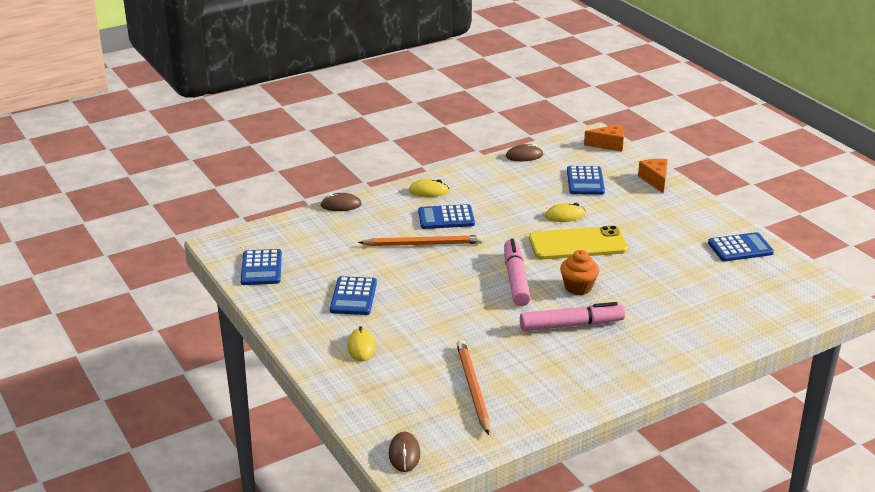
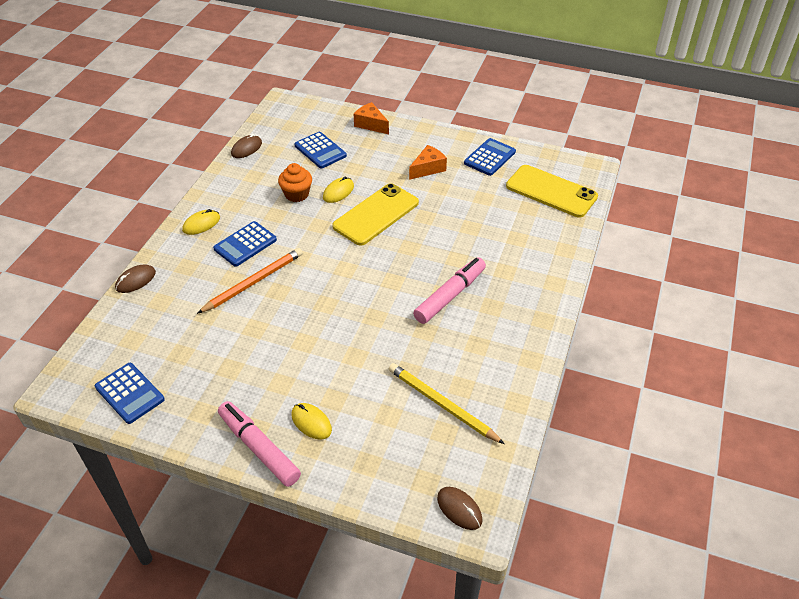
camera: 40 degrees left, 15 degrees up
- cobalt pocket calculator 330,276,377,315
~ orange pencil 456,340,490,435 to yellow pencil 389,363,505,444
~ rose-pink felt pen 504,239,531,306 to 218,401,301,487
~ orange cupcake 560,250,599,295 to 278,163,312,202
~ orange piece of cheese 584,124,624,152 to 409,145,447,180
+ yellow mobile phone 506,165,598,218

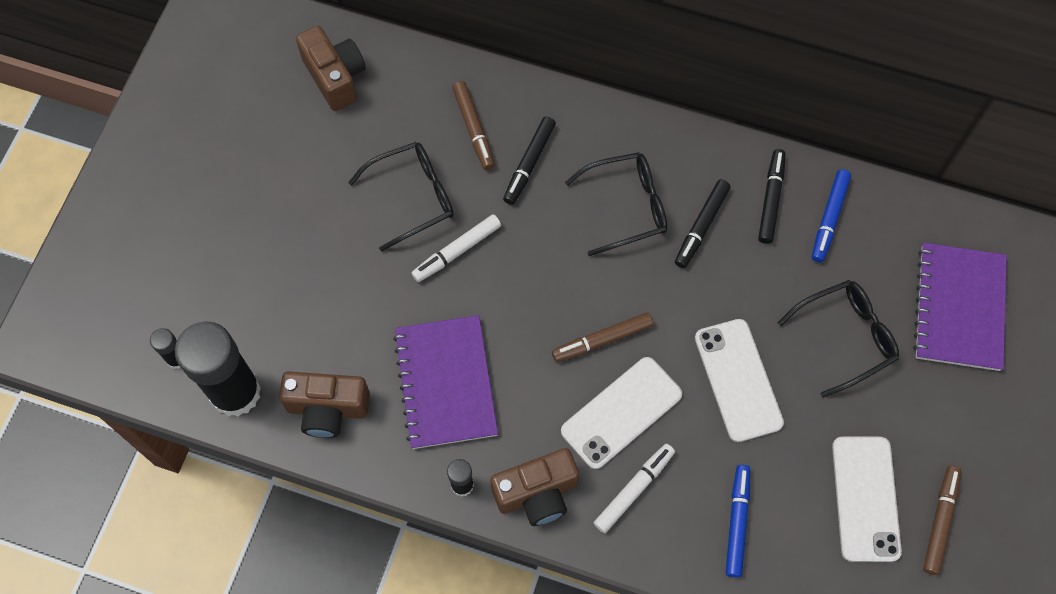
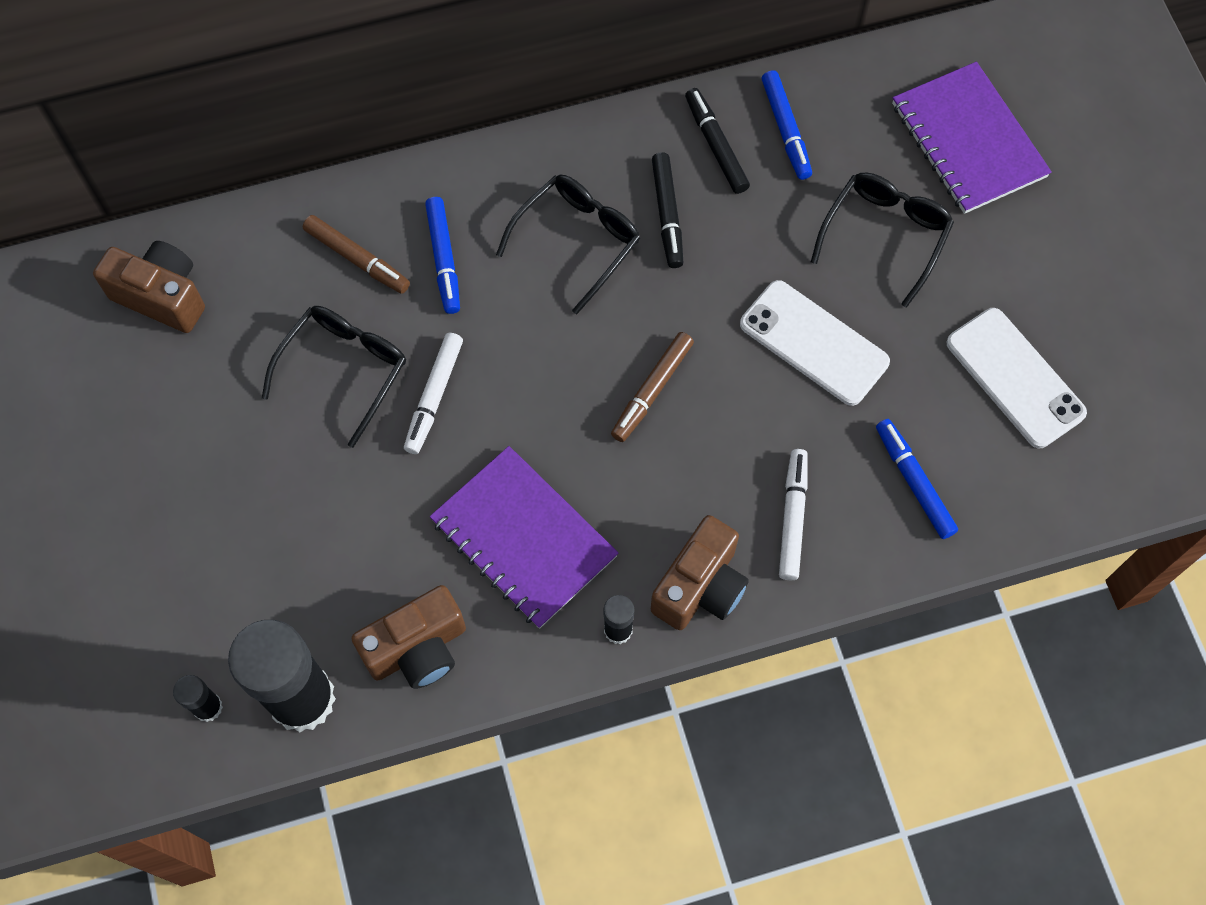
camera: 35 degrees left, 0 degrees up
~ jet-black felt pen 503,117,556,205 to cobalt felt pen 425,197,460,314
- white mobile phone 561,357,682,469
- brown felt pen 923,466,961,575

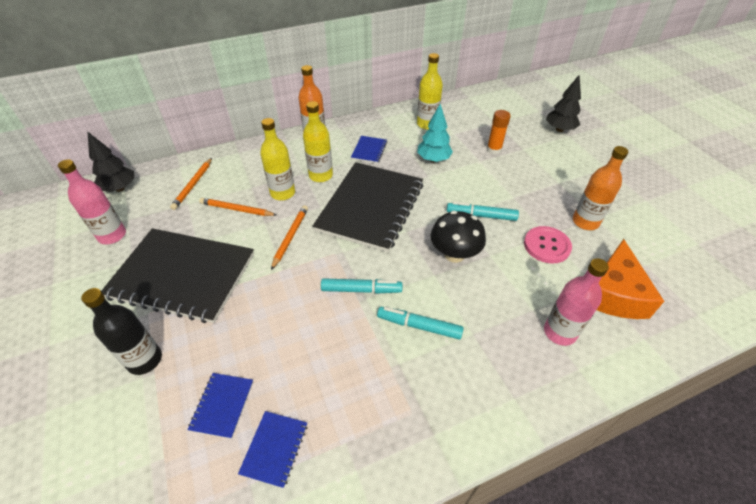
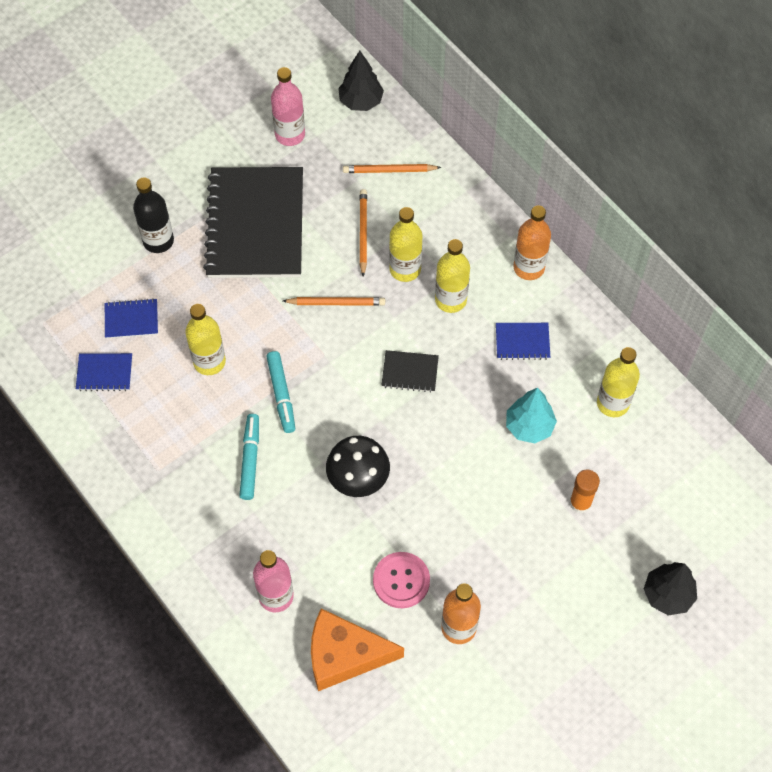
camera: 75 degrees right, 15 degrees up
~ jet-black notebook 313,162,423,252 = 381,350,439,393 x0.41
- aqua felt pen 447,202,519,221
+ yellow bottle 185,304,226,375

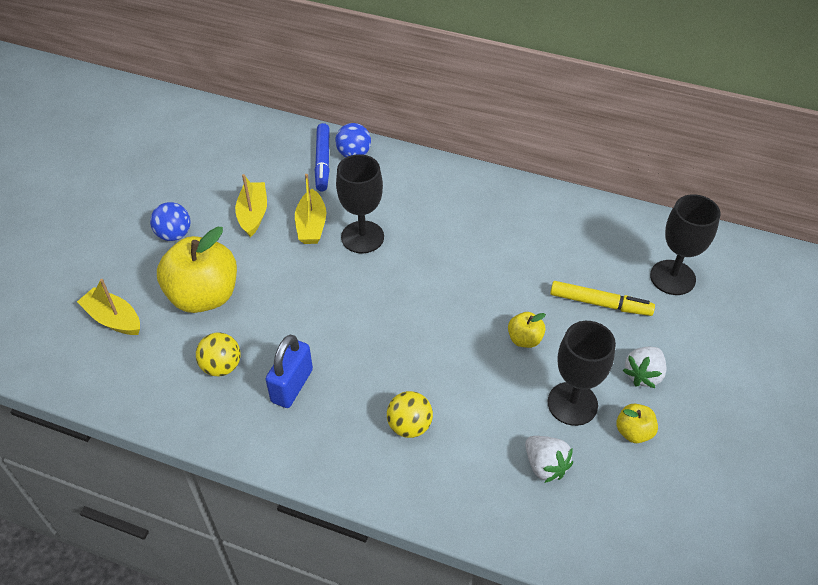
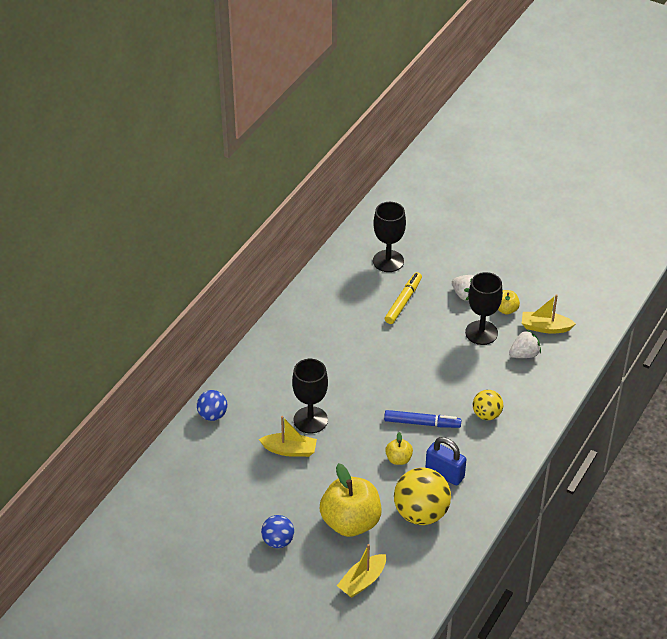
camera: 80 degrees left, 5 degrees down
~ yellow ball 196,332,241,377 = 394,467,451,525 x1.75
~ yellow sailboat 235,174,267,237 to 522,294,576,334
~ cobalt felt pen 315,123,330,191 to 384,410,462,428
~ yellow apple 508,312,546,348 to 385,432,413,465

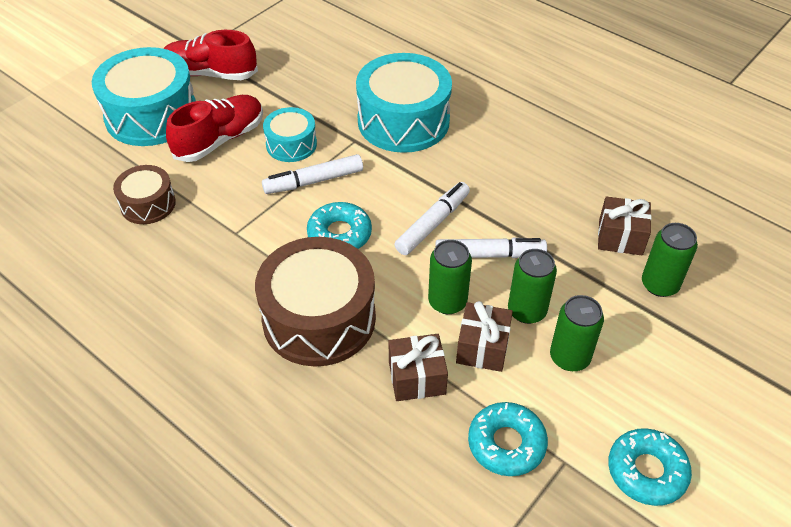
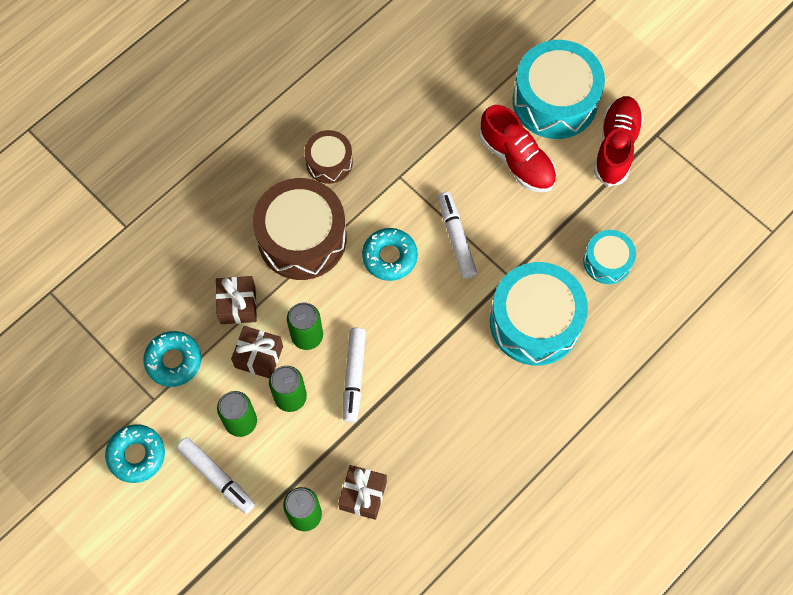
camera: 95 degrees right, 20 degrees up
~ brown drum 113,165,176,224 to 305,130,353,184
~ aqua drum 263,107,317,162 to 583,230,636,284
~ white felt pen 394,182,470,255 to 176,437,255,514

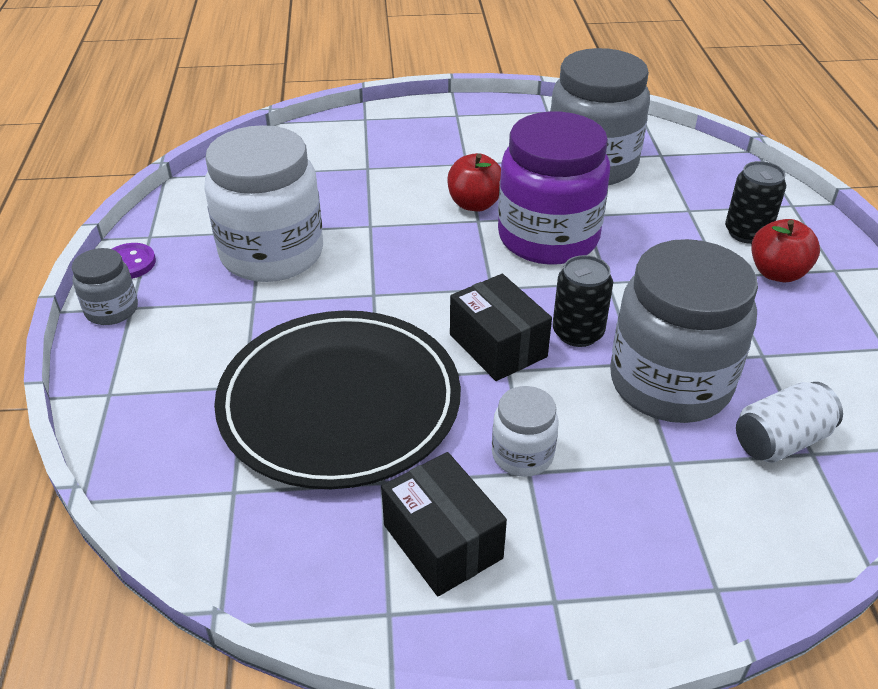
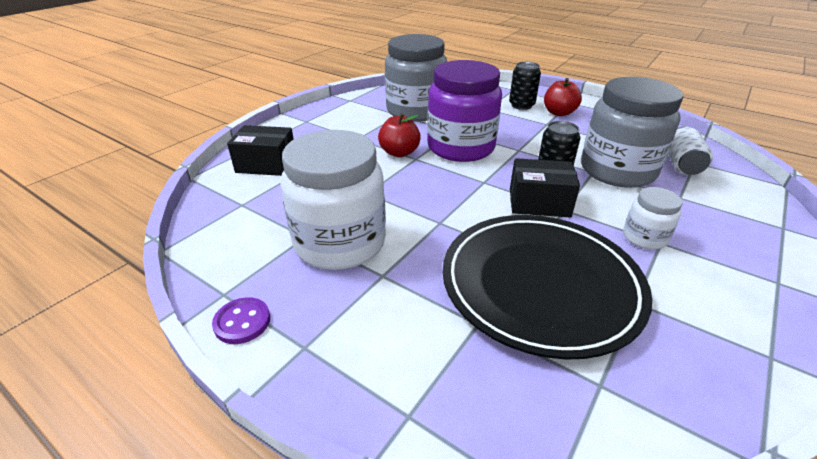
camera: 50 degrees left, 5 degrees down
- gray jam jar 72,248,138,325
~ jet-black package 381,452,507,596 to 227,125,294,176

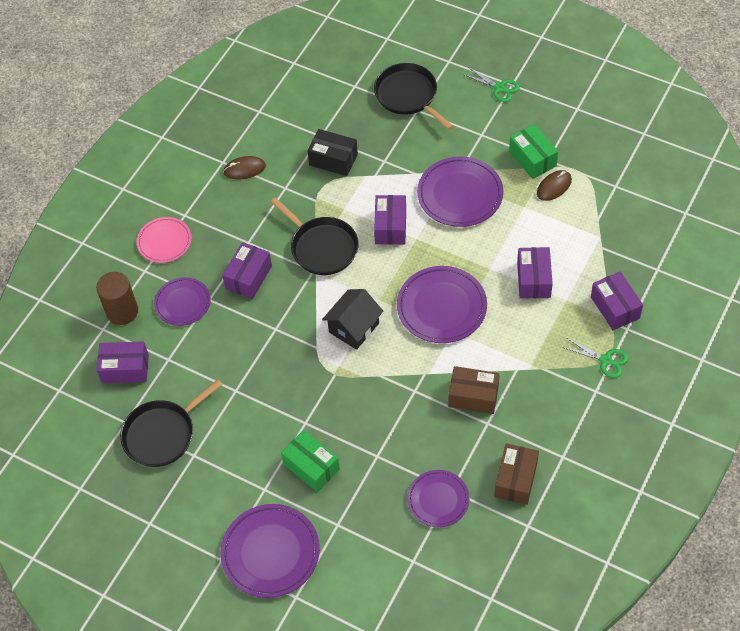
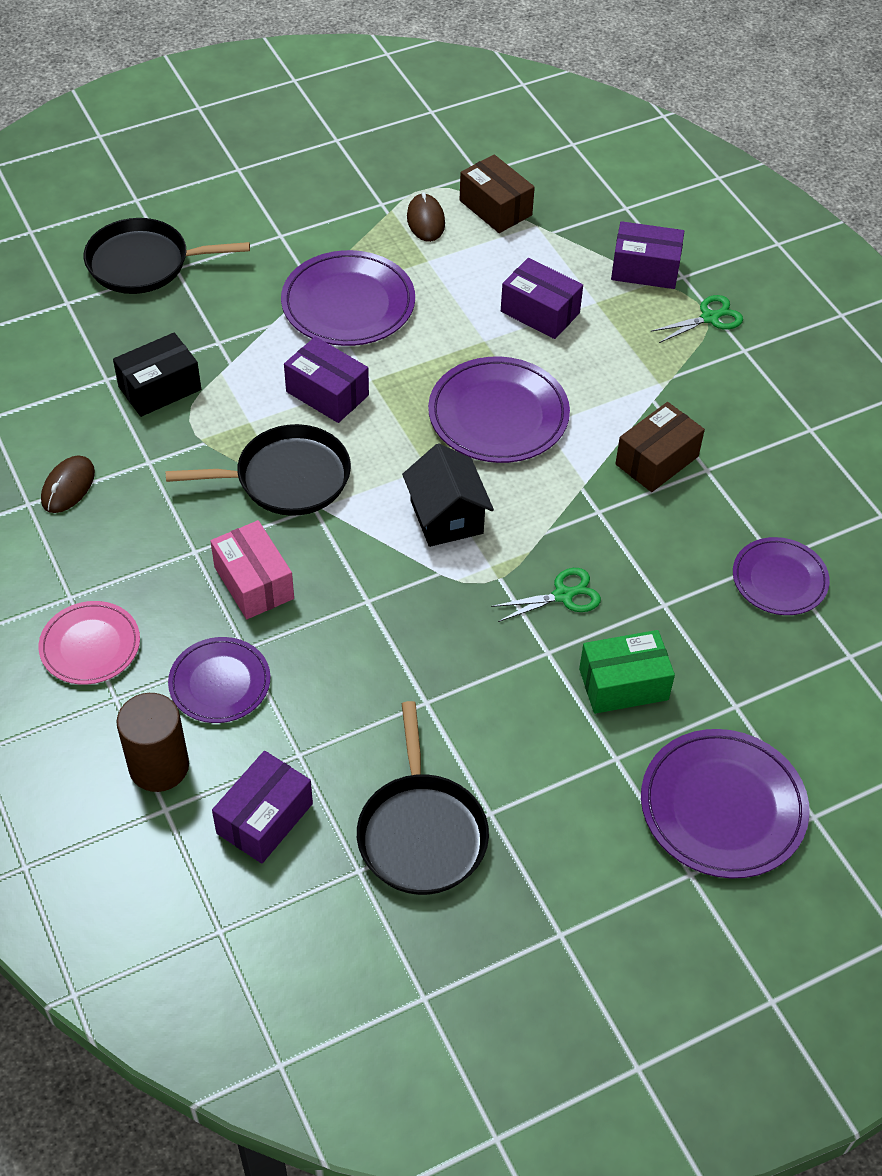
camera: 60 degrees left, 5 degrees down
~ purple package 222,242,272,299 to rose-pink package 210,520,294,619
~ leaf-green scissors 463,68,520,102 to 491,568,601,622
~ brown package 494,443,539,505 to 459,155,535,233
- leaf-green package 509,124,558,179

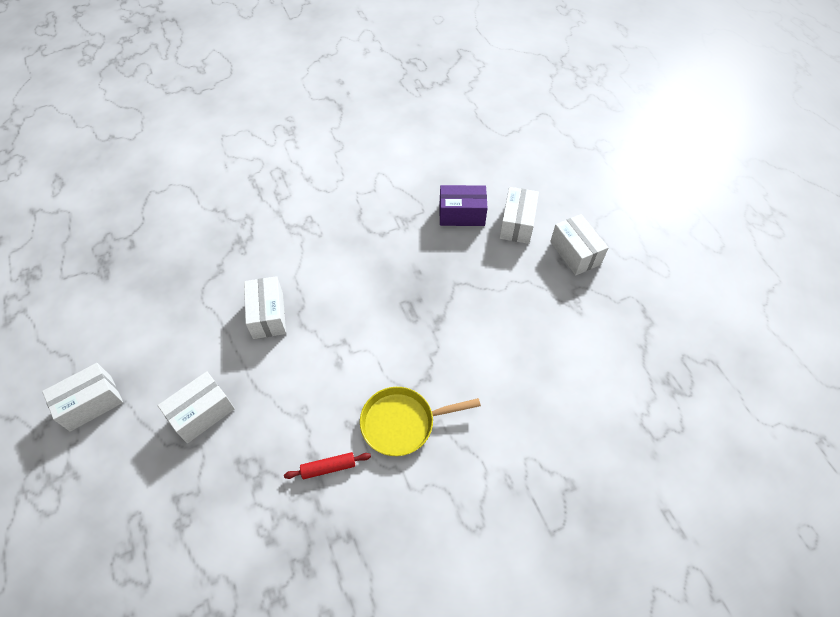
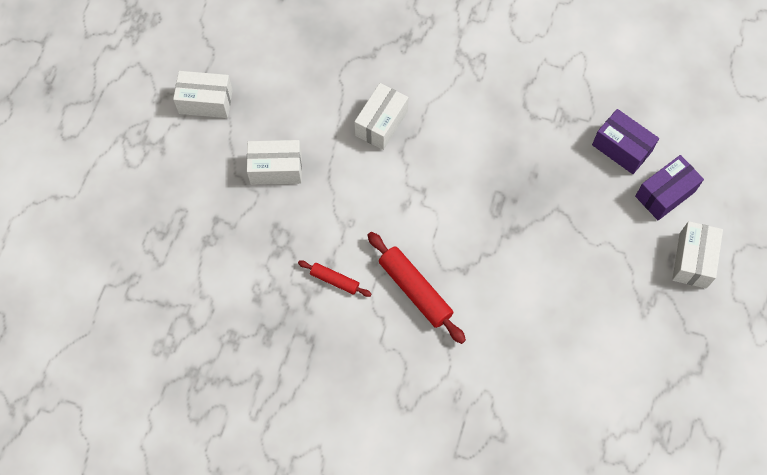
camera: 40 degrees right, 10 degrees up
~ yellow skillet 360,387,481,456 to crimson rolling pin 367,232,466,344
~ white package 500,187,539,244 to purple package 635,155,704,220

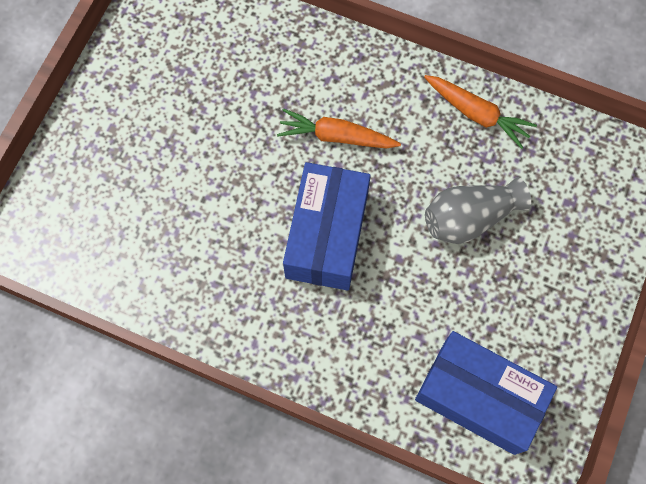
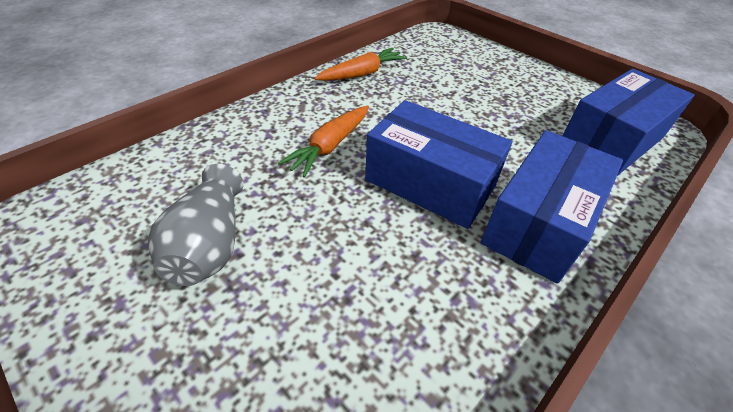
camera: 70 degrees left, 25 degrees down
~ gray tall vase 425,177,531,244 to 148,164,244,286
+ cobalt package 480,130,623,284

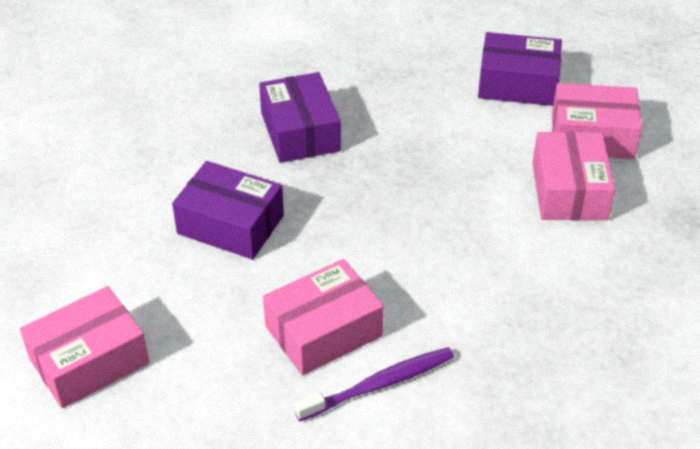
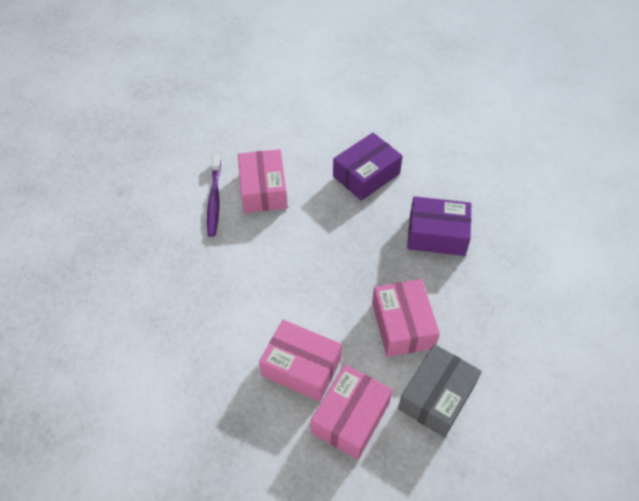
camera: 115 degrees right, 10 degrees up
~ rose-pink package 20,286,149,408 to 372,279,440,357
~ purple package 478,32,562,106 to gray package 398,344,482,438

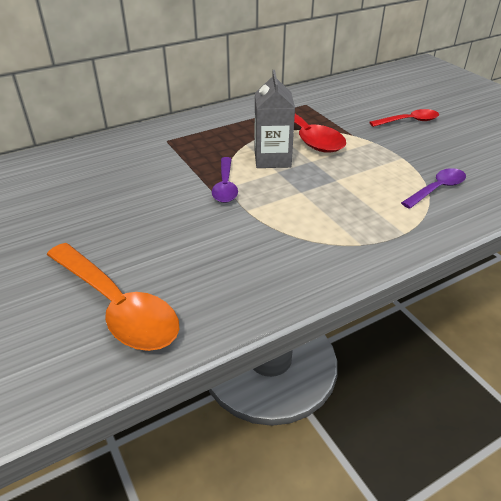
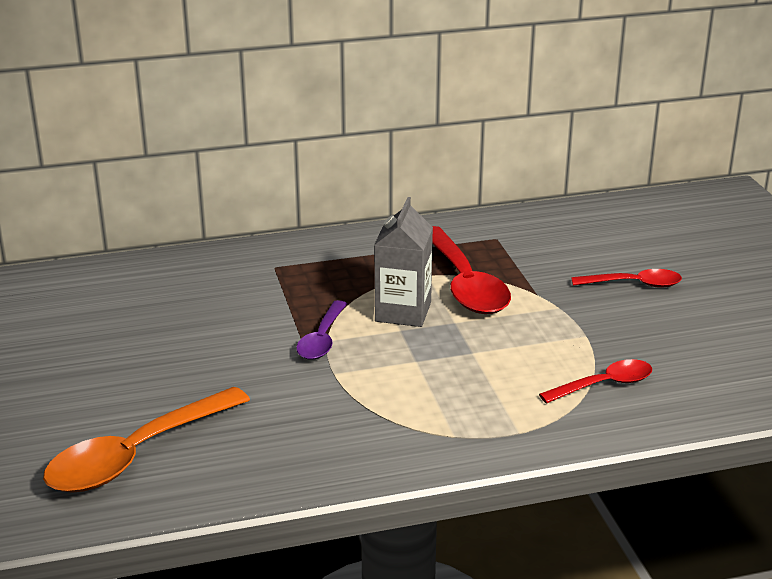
camera: 15 degrees right, 10 degrees down
~ orange teaspoon 47,243,179,351 = 43,387,250,493 75 degrees clockwise
~ purple teaspoon 401,168,466,209 to crimson teaspoon 539,359,652,404

